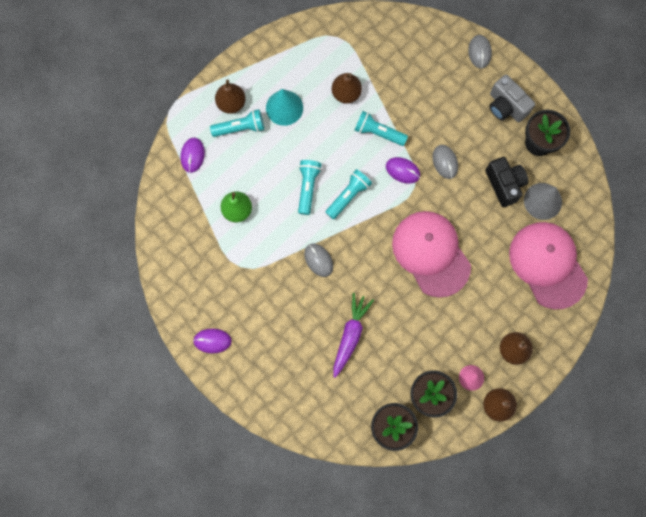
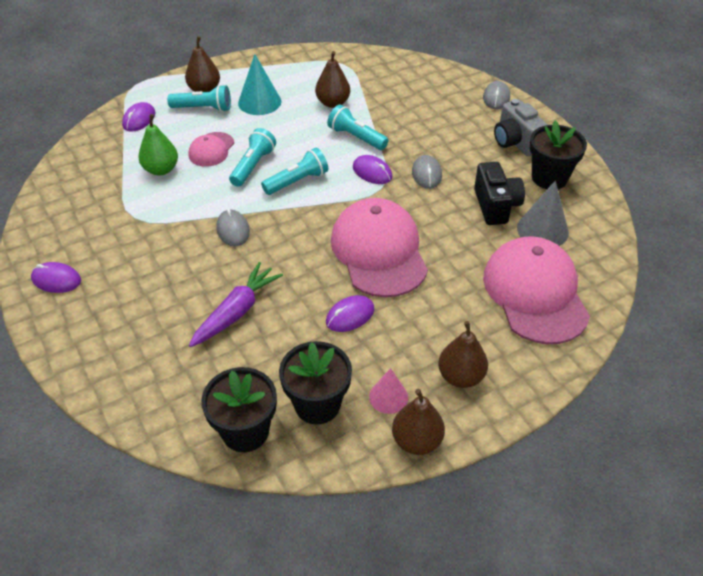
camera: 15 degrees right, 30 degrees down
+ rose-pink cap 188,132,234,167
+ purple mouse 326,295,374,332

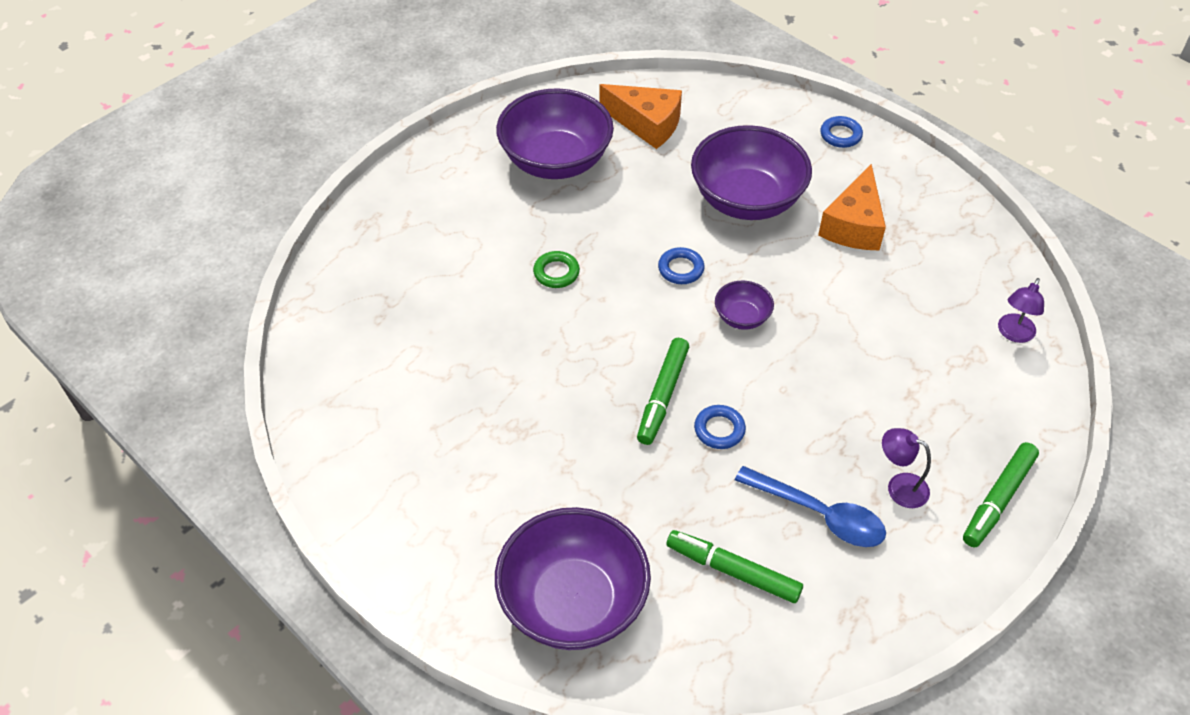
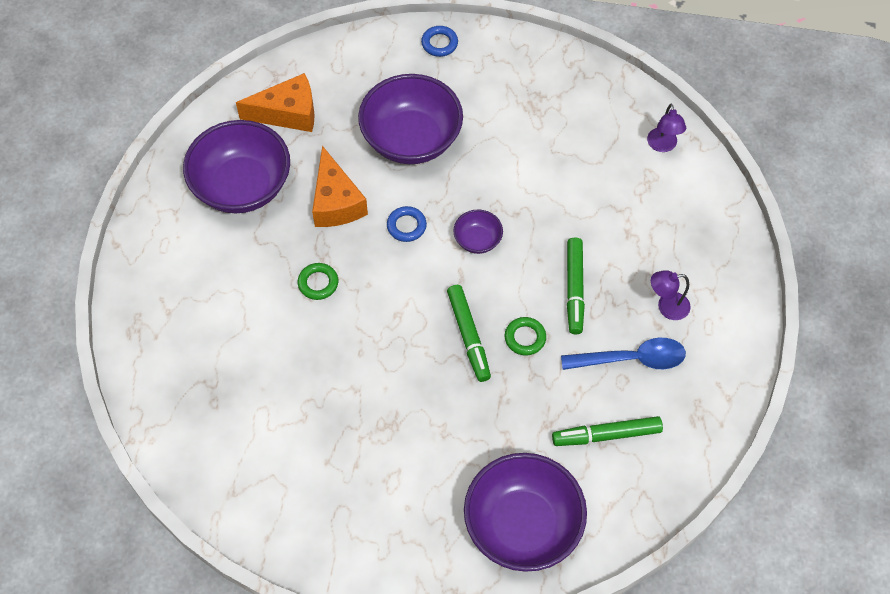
camera: 35 degrees left, 10 degrees up
~ cobalt ring 694,405,746,449 to leaf-green ring 505,317,546,356
~ orange piece of cheese 818,164,886,251 to 312,146,368,227
~ leaf-green felt pen 963,442,1039,547 to 567,237,585,334

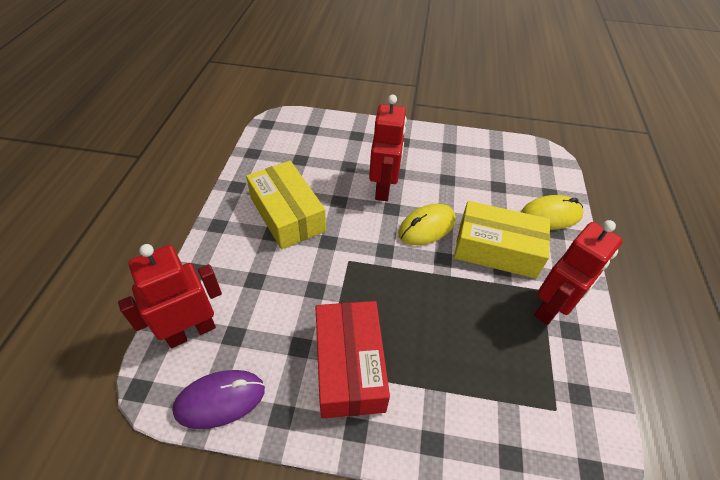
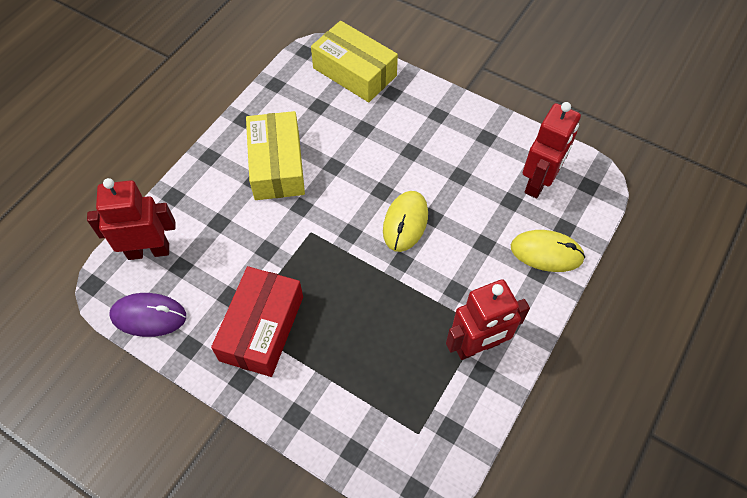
camera: 25 degrees right, 10 degrees up
~ crimson robot 369,95,407,201 to 523,102,581,198
~ yellow mouse 398,204,456,245 = 383,191,428,252 60 degrees counterclockwise
~ yellow package 454,201,550,279 to 311,21,398,102

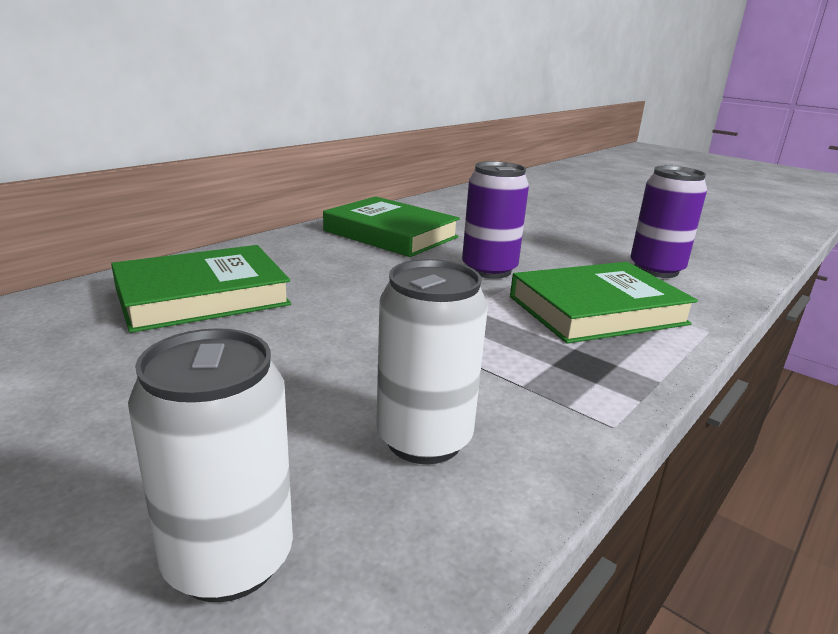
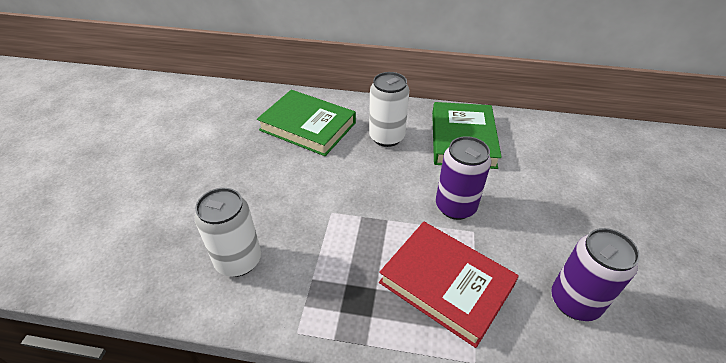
camera: 60 degrees right, 20 degrees up
~ white tin 128,328,293,602 to 369,72,409,147
~ leaf-green hardback 510,262,698,344 to crimson hardback 379,222,519,348

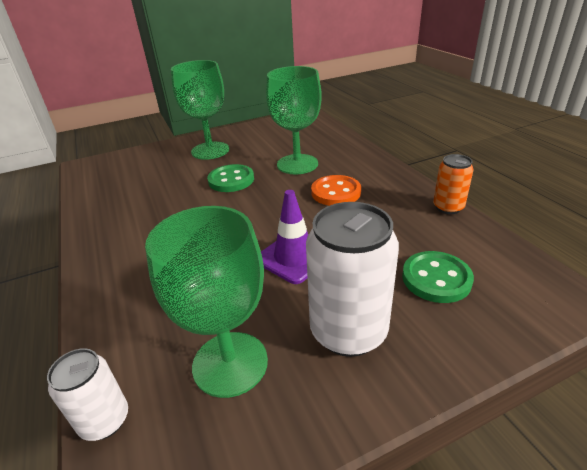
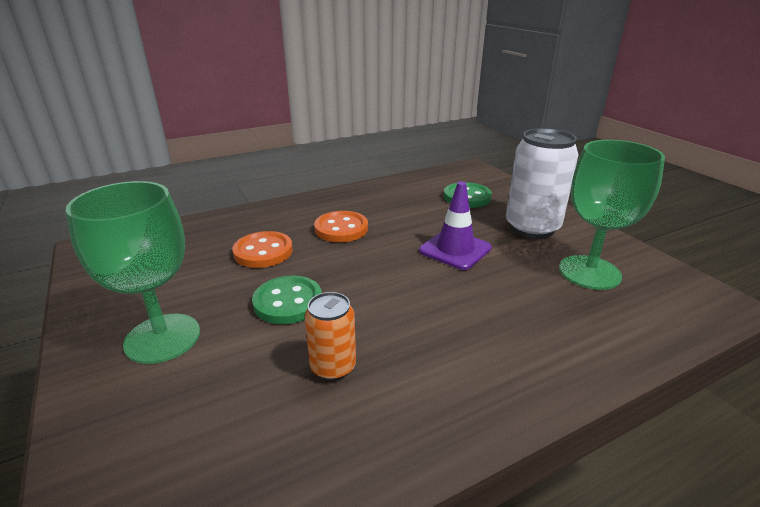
camera: 95 degrees left, 5 degrees down
- white tin 47,348,128,441
~ leaf-green chalice 266,66,322,174 to orange button 232,231,293,268
~ orange tin 433,154,474,214 to 305,292,356,381

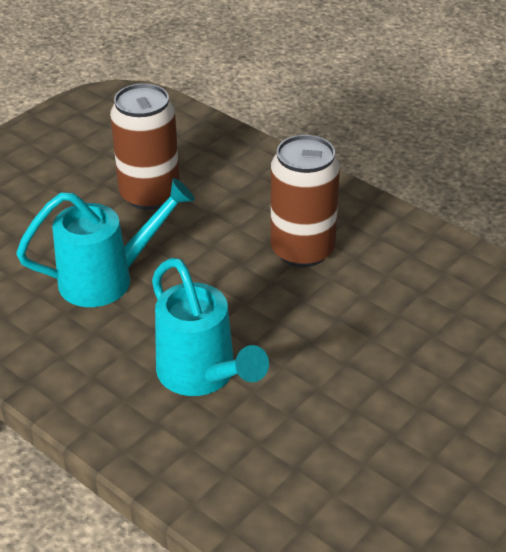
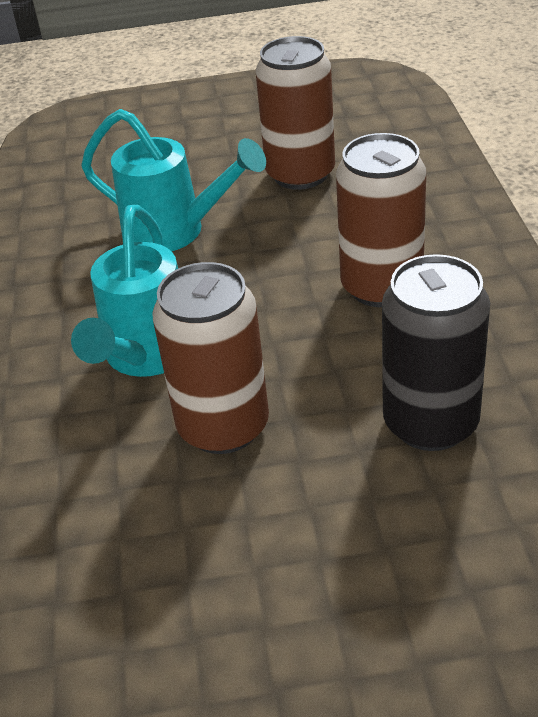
camera: 45 degrees right, 0 degrees up
+ brown tin 152,262,269,454
+ jet-black tin 382,254,490,451

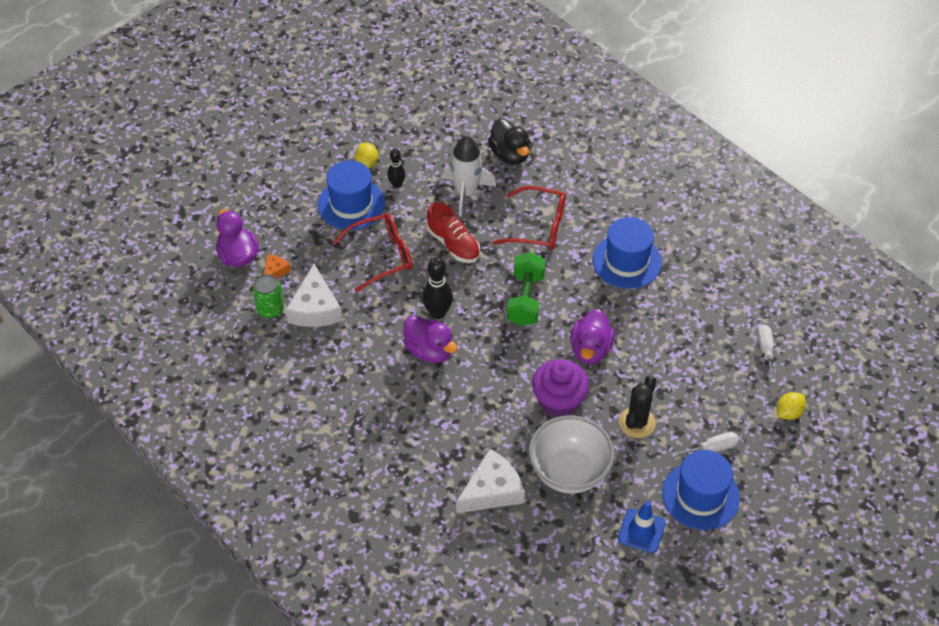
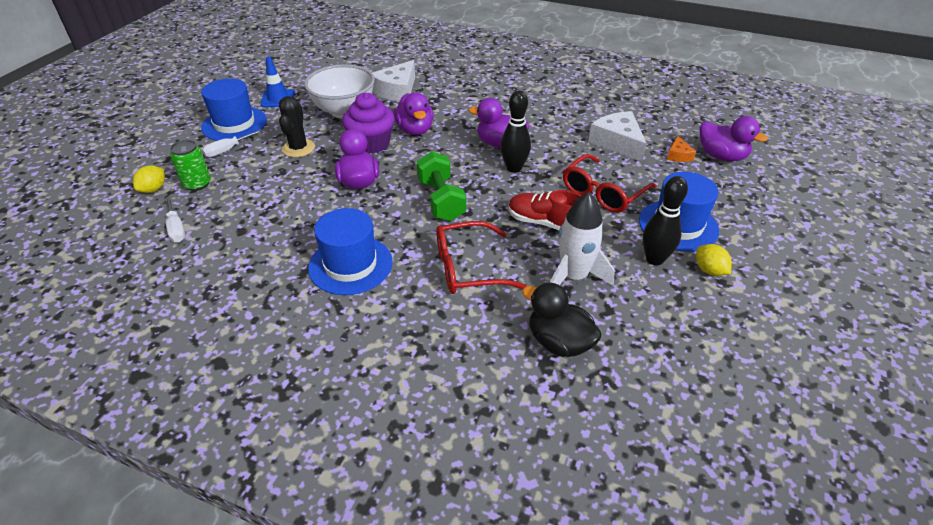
camera: 155 degrees right, 10 degrees down
~ leaf-green tin 252,274,284,319 to 170,140,211,191
~ jet-black skittle 387,149,406,188 = 643,176,688,265 x1.57
+ purple rubber duck 393,93,433,135

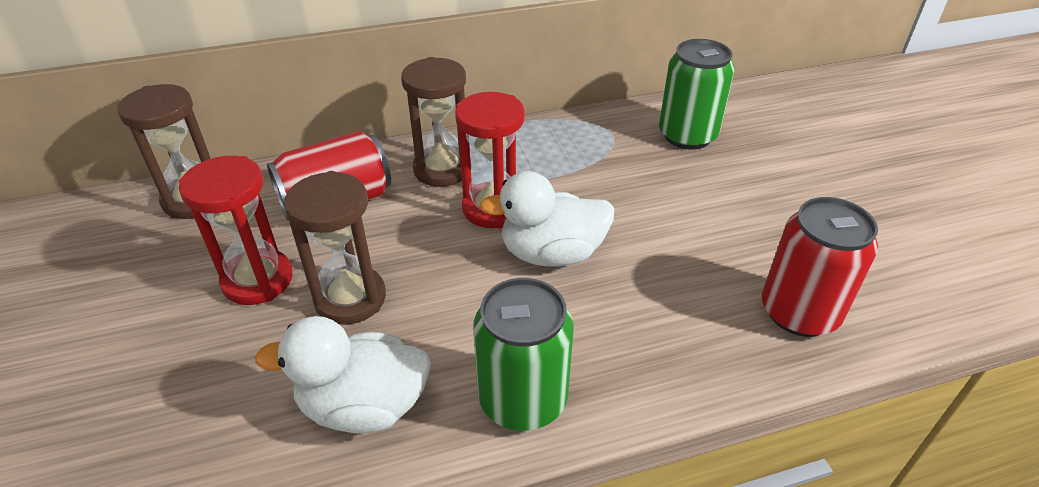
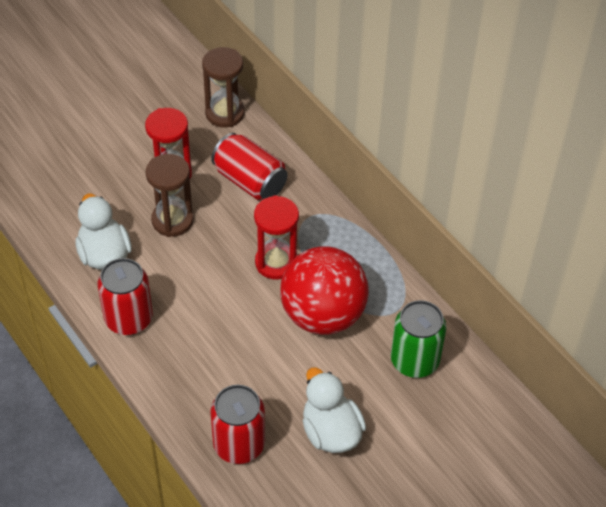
camera: 70 degrees right, 10 degrees up
- brown sand timer 401,57,471,187
~ leaf-green tin 473,278,574,431 to crimson tin 98,258,153,335
~ white rubber duck 479,171,615,266 to 303,367,366,453
+ crimson ball 280,246,369,335

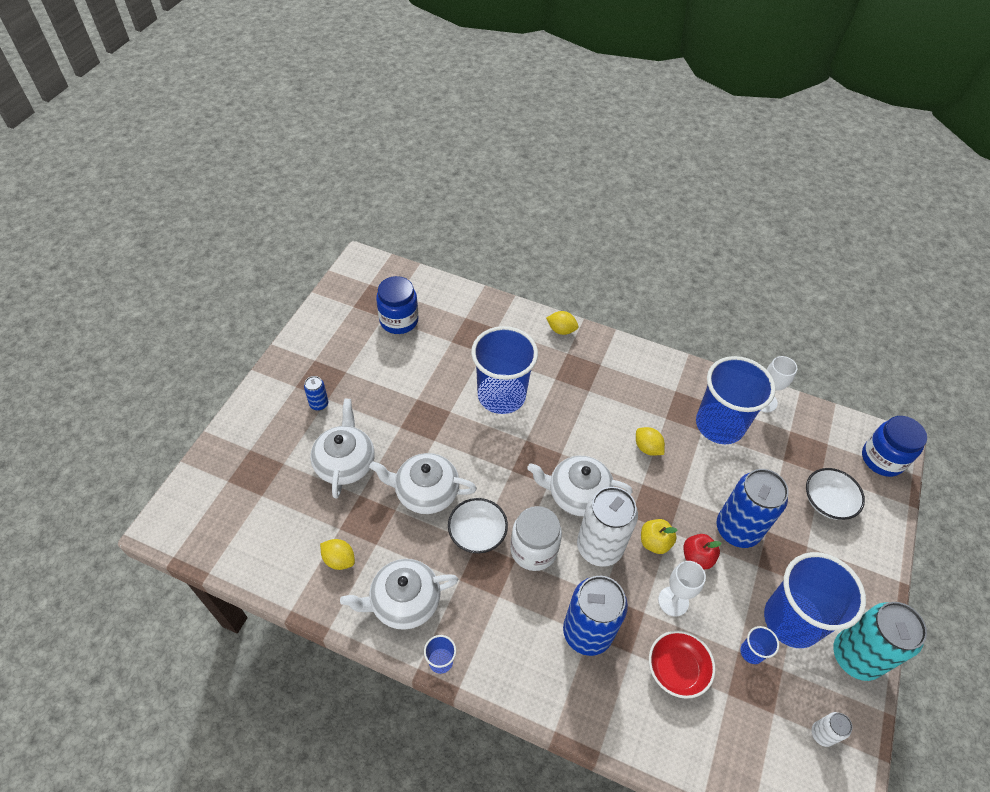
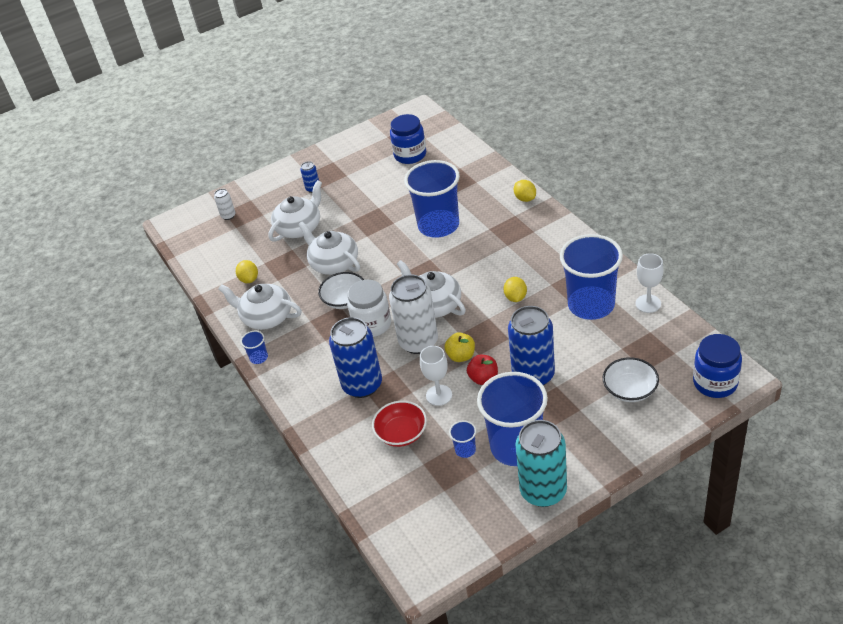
camera: 45 degrees right, 10 degrees down
~ white tin 812,712,852,747 to 214,189,236,220

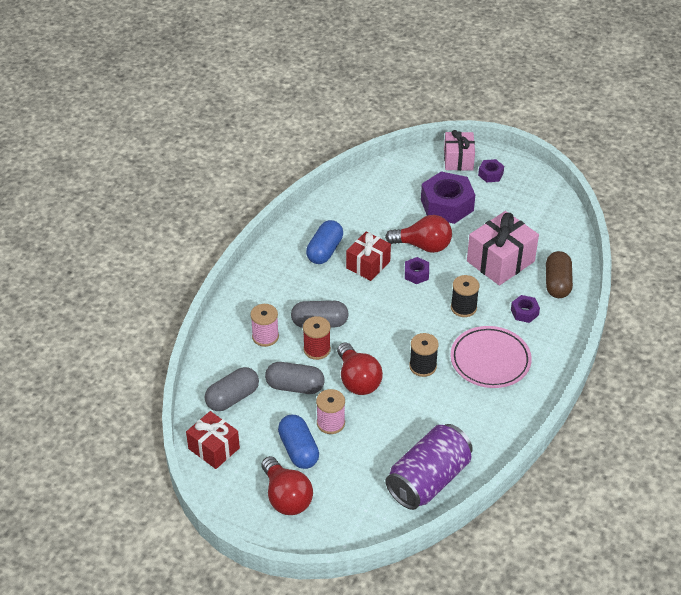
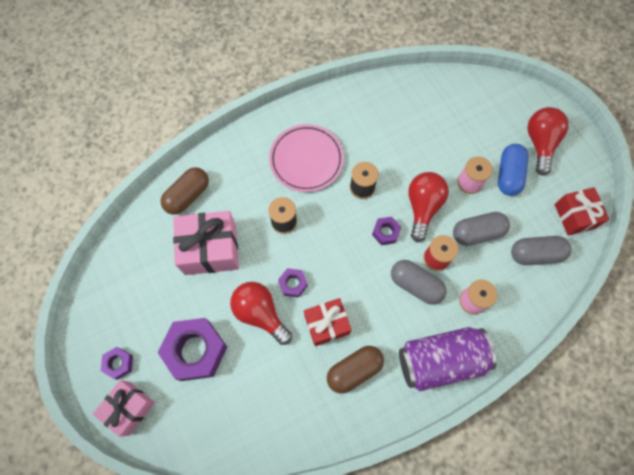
camera: 145 degrees left, 25 degrees up
~ gray pill shape 265,362,325,394 = 453,212,510,246 60 degrees counterclockwise
~ cobalt pill shape 306,220,343,264 to brown pill shape 327,346,384,394
~ purple tin 385,424,473,510 to 399,327,497,391
~ purple hexagon nut 511,295,540,323 to 372,217,401,245

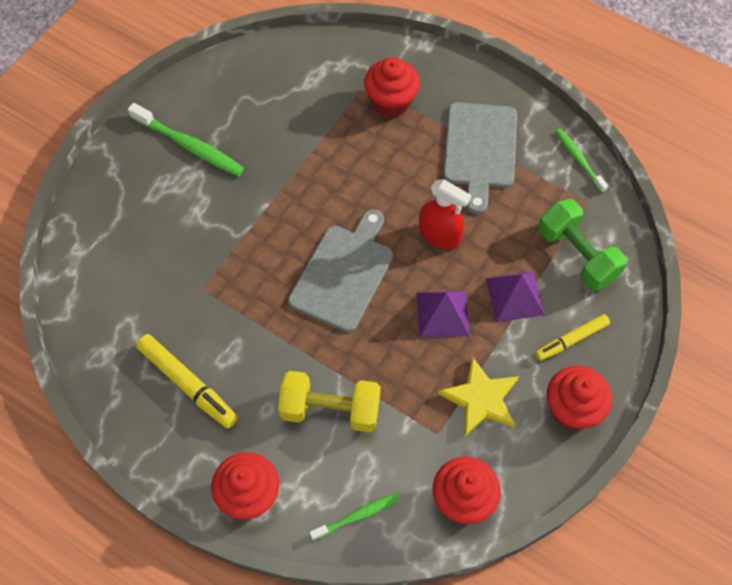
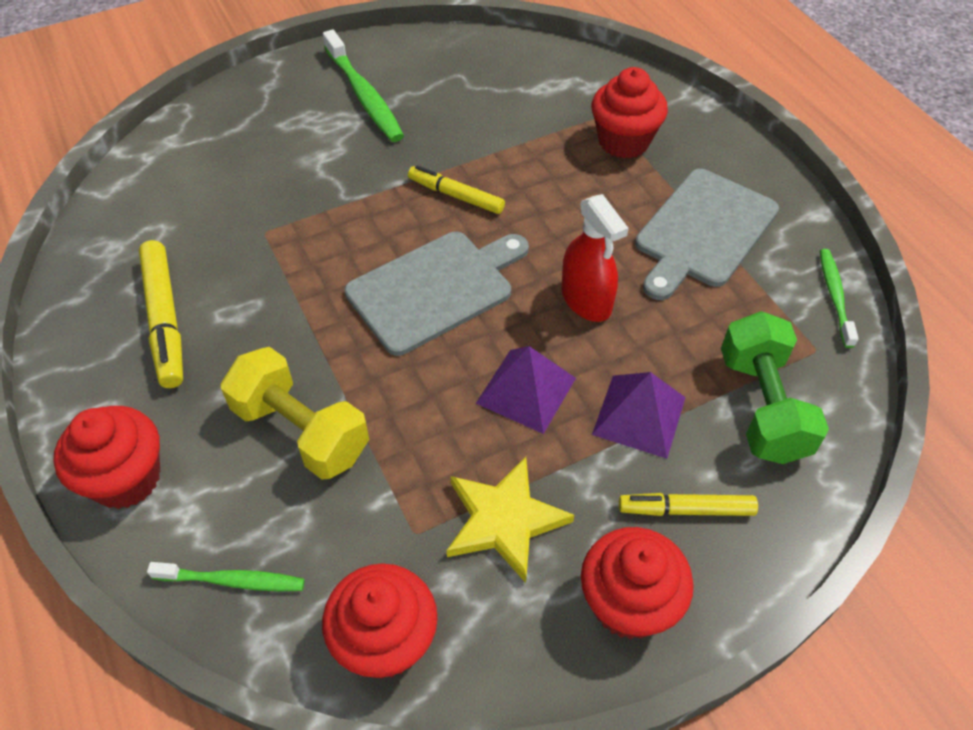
camera: 30 degrees right, 10 degrees down
+ yellow felt pen 408,165,505,214

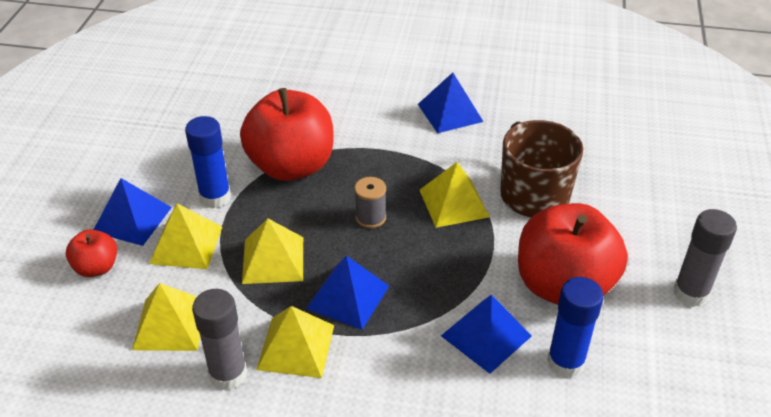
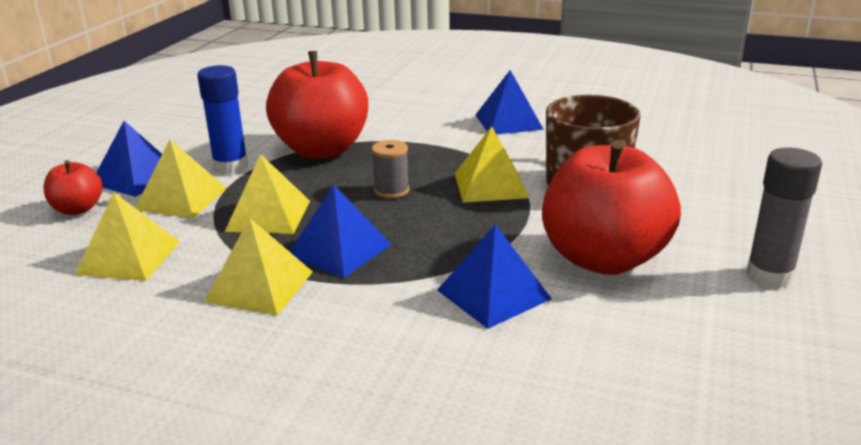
camera: 10 degrees right, 15 degrees down
- gray glue 192,289,247,390
- cobalt glue 547,277,604,378

